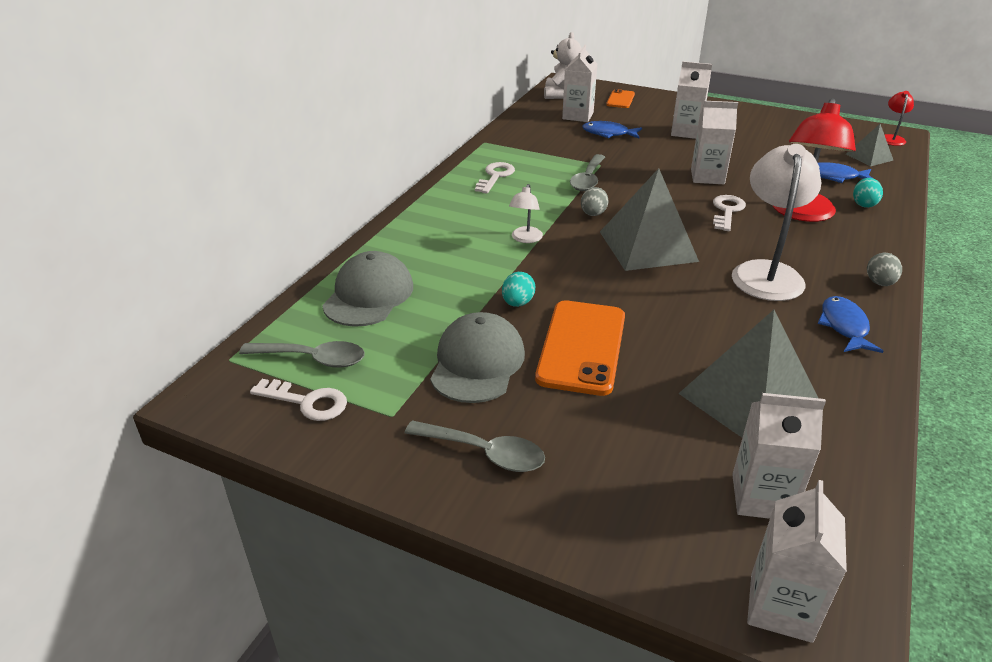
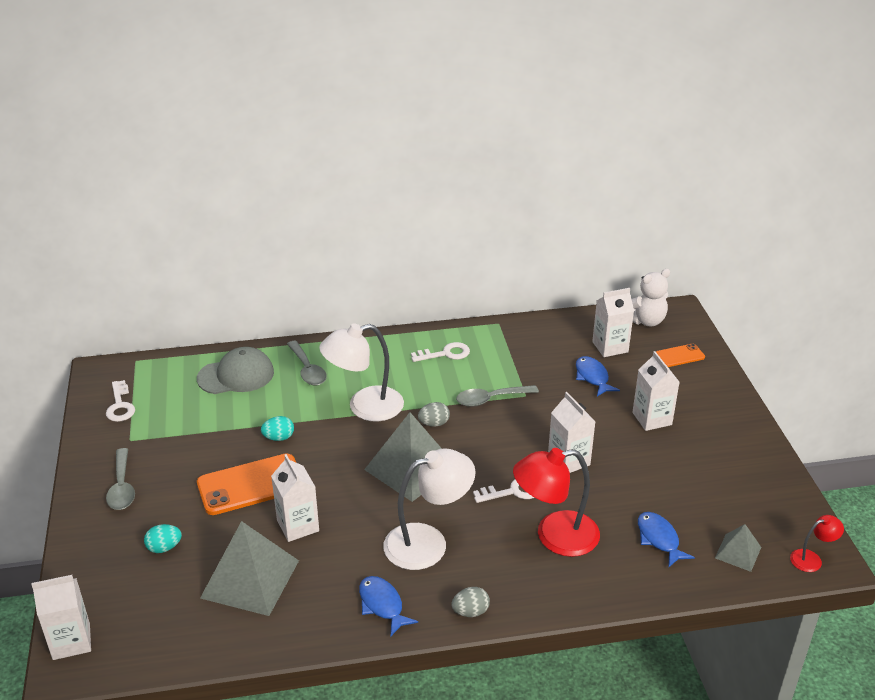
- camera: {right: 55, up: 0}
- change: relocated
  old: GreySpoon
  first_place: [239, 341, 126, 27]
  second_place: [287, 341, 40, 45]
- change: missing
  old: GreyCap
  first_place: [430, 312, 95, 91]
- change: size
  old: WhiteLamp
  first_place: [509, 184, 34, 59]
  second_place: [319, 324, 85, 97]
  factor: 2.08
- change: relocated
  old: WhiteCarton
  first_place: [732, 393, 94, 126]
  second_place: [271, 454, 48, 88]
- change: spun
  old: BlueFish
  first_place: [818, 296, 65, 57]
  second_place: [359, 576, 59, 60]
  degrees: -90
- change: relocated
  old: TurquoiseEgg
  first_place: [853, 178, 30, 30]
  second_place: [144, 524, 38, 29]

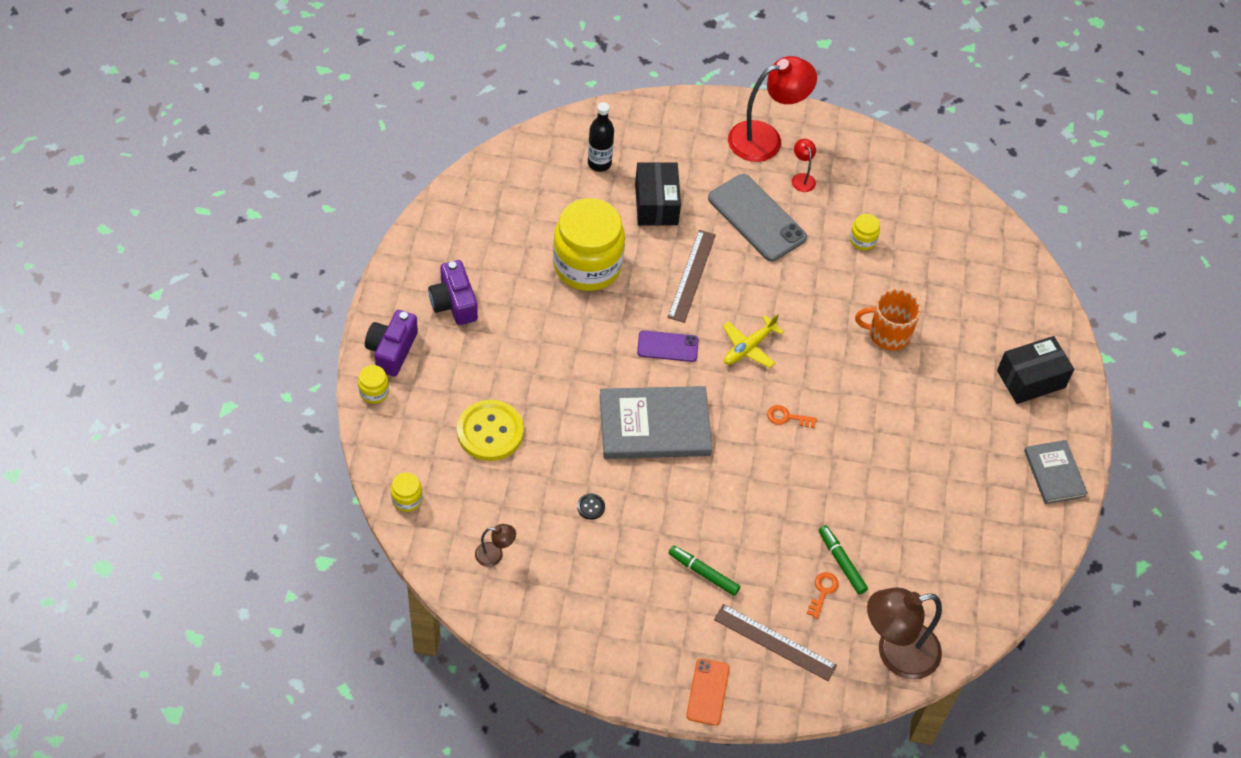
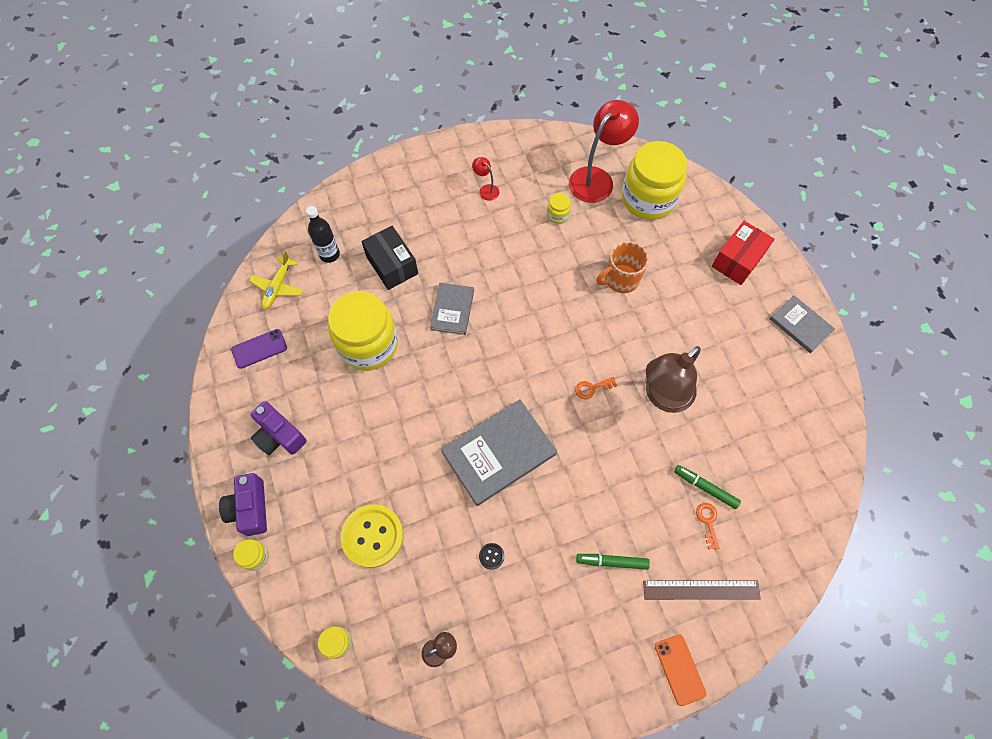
- camera: {right: -25, up: 10}
- change: relocated
  old: PurplePhone
  first_place: [637, 330, 62, 32]
  second_place: [231, 329, 56, 40]
- change: exchanged
  old: BrownRuler
  new: GreyBook
  first_place: [668, 230, 48, 93]
  second_place: [430, 283, 44, 52]
- change: missing
  old: GreyPhone
  first_place: [708, 174, 99, 88]
- change: relocated
  old: YellowPlane
  first_place: [723, 314, 61, 54]
  second_place: [249, 251, 54, 59]
- change: relocated
  old: RedLamp
  first_place: [728, 56, 89, 106]
  second_place: [569, 100, 70, 103]
- change: relocated
  old: BrownLamp
  first_place: [867, 588, 75, 92]
  second_place: [646, 346, 55, 67]
- change: colour
  old: BlackBox
  new: RedBox
  first_place: [997, 336, 78, 68]
  second_place: [711, 221, 63, 64]
- change: appeared
  new: YellowJar
  second_place: [622, 141, 65, 79]

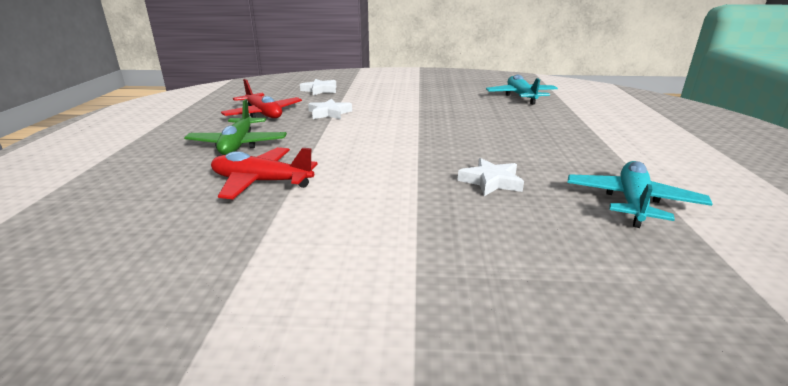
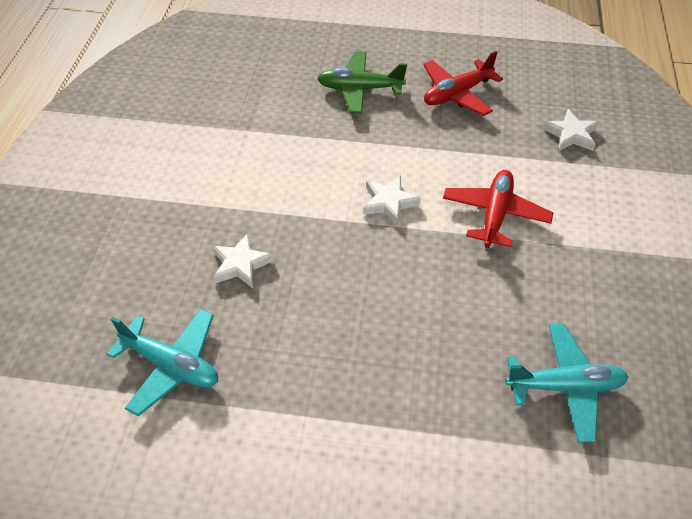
- camera: {right: 95, up: 25}
- change: relocated
  old: RedPlane
  first_place: [211, 147, 107, 52]
  second_place: [443, 170, 110, 78]
- change: relocated
  old: WhiteStar
  first_place: [308, 99, 44, 20]
  second_place: [363, 175, 58, 50]

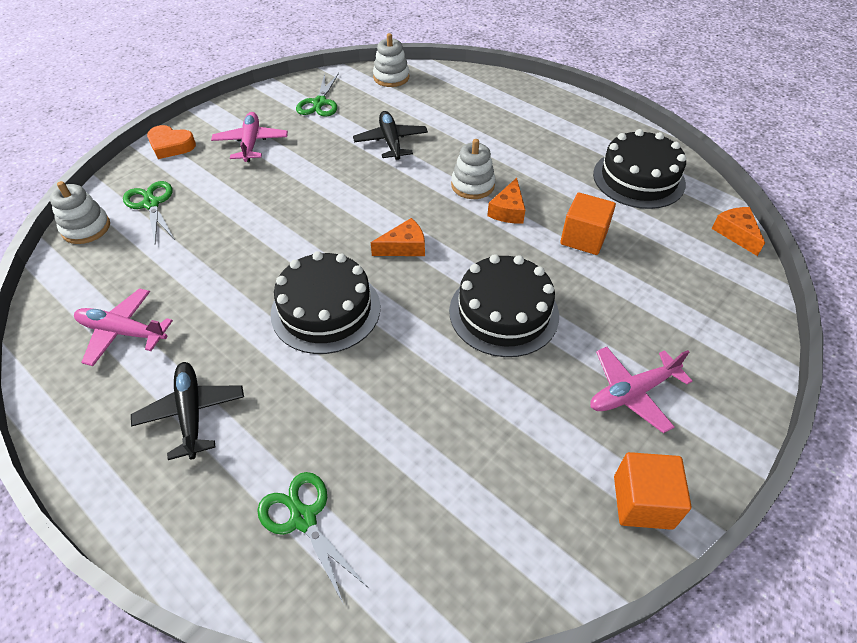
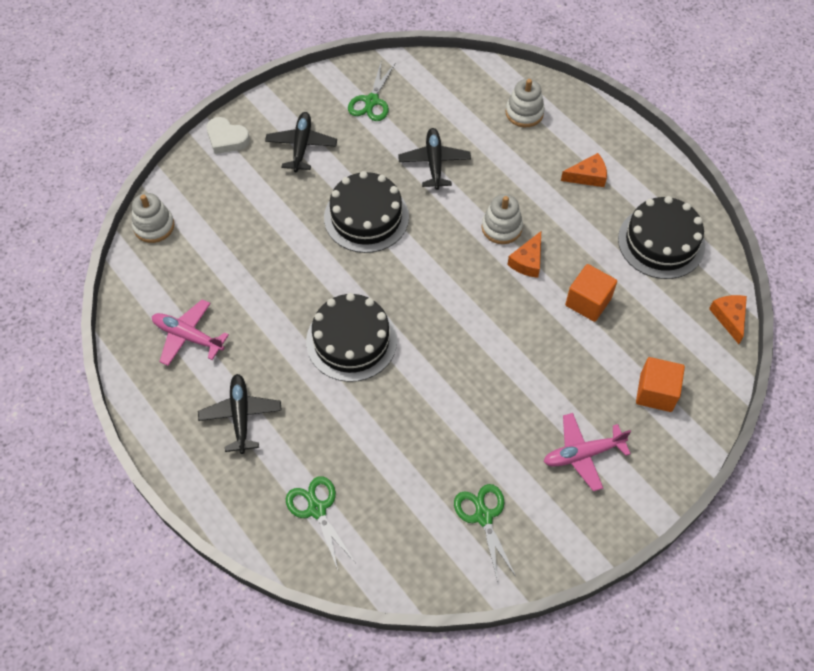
- camera: {right: 10, up: 10}
- change: relocated
  old: GreenScissors
  first_place: [123, 181, 52, 62]
  second_place: [454, 484, 62, 98]
- change: colour
  old: OrangeHeart
  new: WhiteHeart
  first_place: [147, 125, 49, 34]
  second_place: [206, 117, 44, 37]
- change: colour
  old: PinkPlane
  new: BlackPlane
  first_place: [211, 112, 77, 50]
  second_place: [265, 112, 72, 60]
- change: relocated
  old: OrangeCheese
  first_place: [371, 218, 54, 38]
  second_place: [561, 153, 46, 34]
- change: relocated
  old: WhiteStackingToy
  first_place: [373, 33, 36, 54]
  second_place: [506, 79, 39, 48]
- change: relocated
  old: BlackCake
  first_place: [449, 254, 110, 103]
  second_place: [324, 171, 85, 82]
- change: relocated
  old: OrangeCube
  first_place: [614, 452, 78, 78]
  second_place: [636, 357, 49, 55]

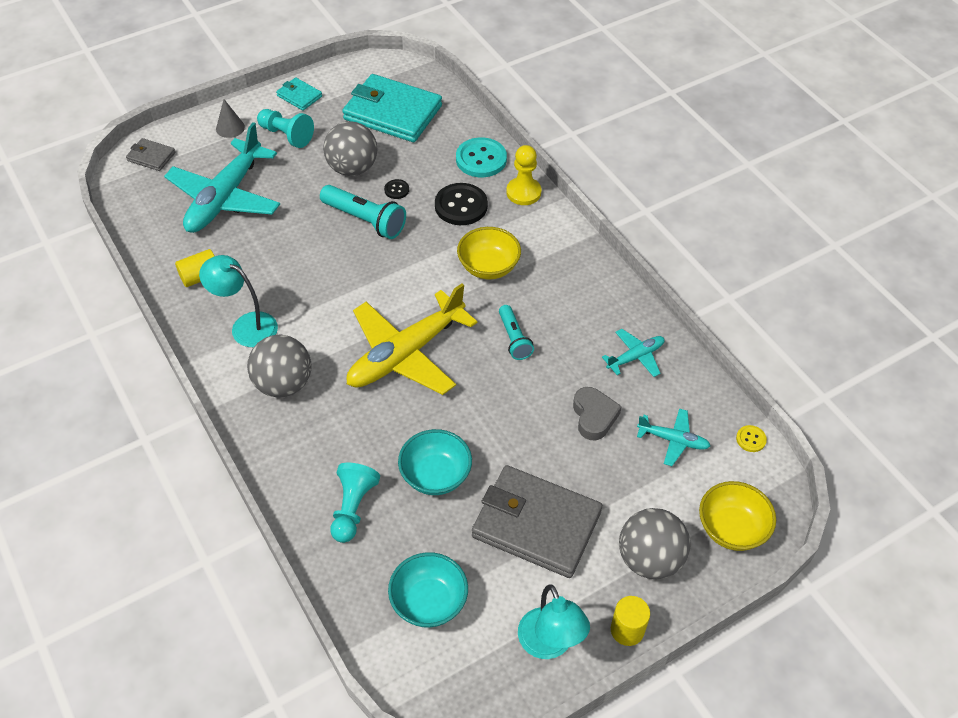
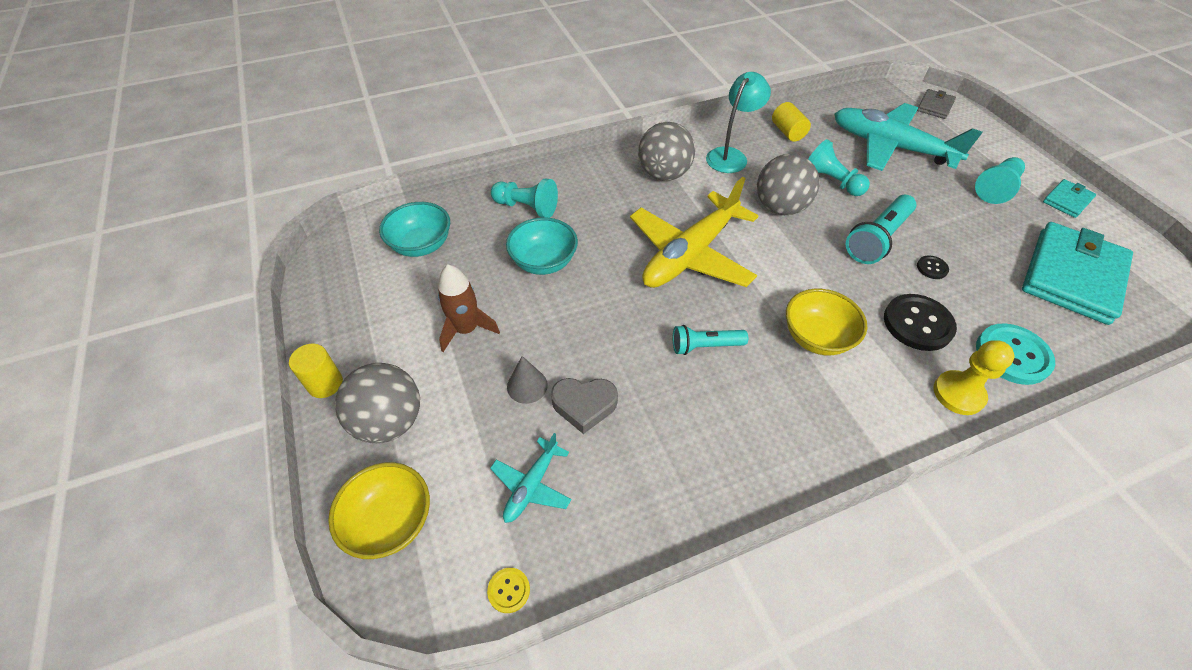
- camera: {right: 100, up: 0}
- change: relocated
  old: GreyCone
  first_place: [216, 99, 29, 39]
  second_place: [507, 356, 41, 48]
- change: relocated
  old: GreyBall
  first_place: [323, 121, 54, 55]
  second_place: [757, 154, 63, 61]
- change: spun
  old: YellowPlane
  first_place: [346, 283, 131, 112]
  second_place: [630, 177, 128, 111]
  degrees: -105
- change: exchanged
  old: GreyWallet
  new: BrownRocket
  first_place: [472, 465, 130, 113]
  second_place: [438, 264, 62, 88]
- change: missing
  old: TurquoiseLamp
  first_place: [518, 585, 72, 74]
- change: missing
  old: TurquoisePlane
  first_place: [602, 329, 63, 48]
- change: appeared
  new: TurquoisePawn
  second_place: [808, 139, 62, 57]

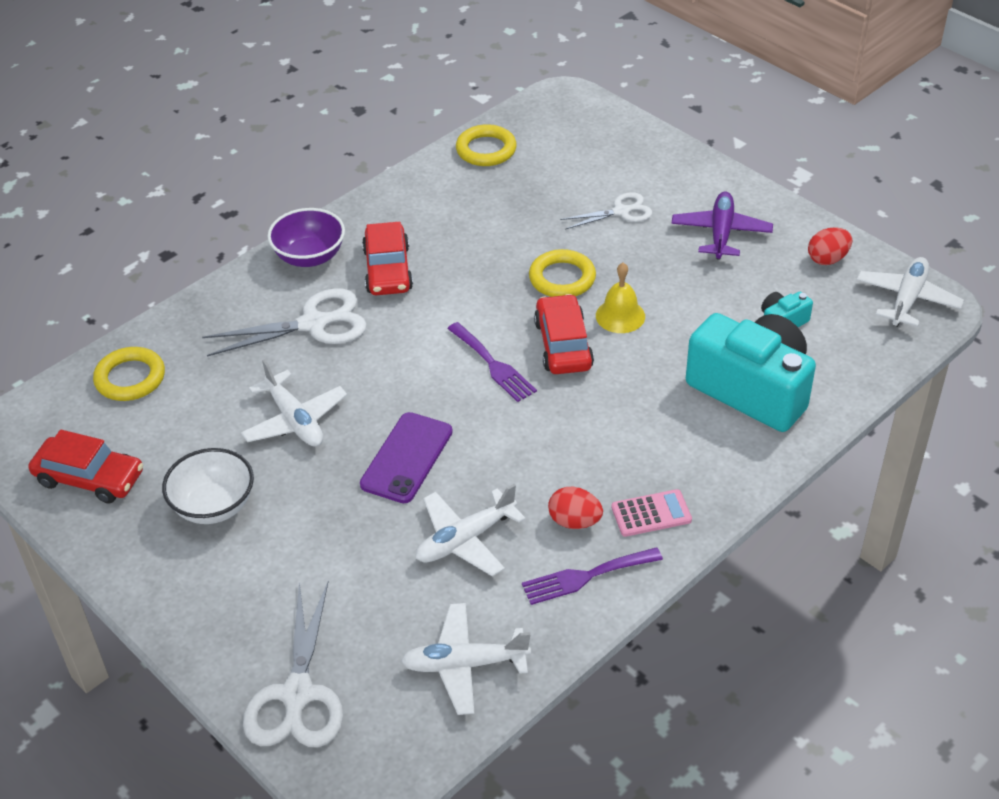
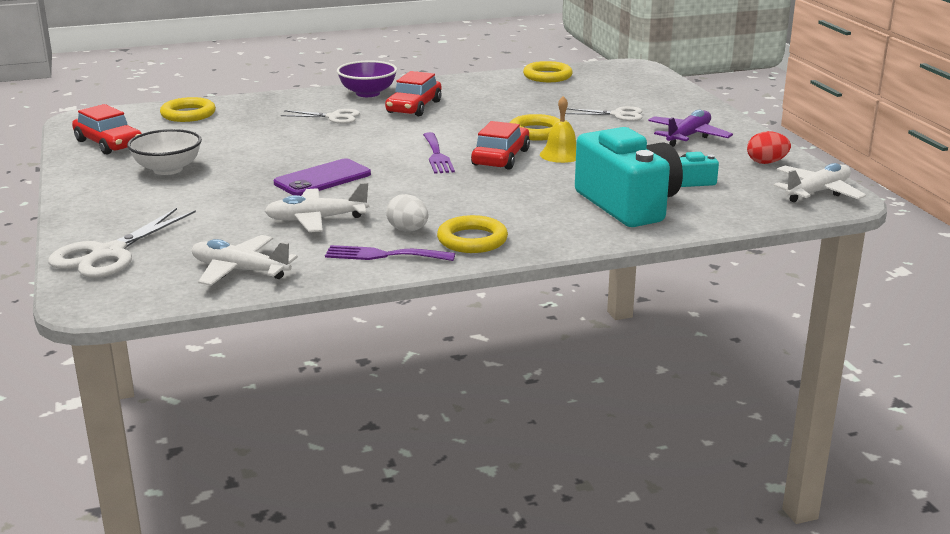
- camera: {right: 25, up: -20}
- change: size
  old: WhiteScissors
  first_place: [202, 288, 165, 69]
  second_place: [281, 109, 79, 15]
  factor: 0.61
- change: missing
  old: WhitePlane
  first_place: [241, 359, 106, 87]
- change: colour
  old: RedEgg
  new: WhiteEgg
  first_place: [548, 487, 55, 42]
  second_place: [386, 194, 43, 38]
- change: exchanged
  old: PinkCalculator
  new: YellowRing
  first_place: [611, 489, 81, 48]
  second_place: [437, 215, 71, 38]

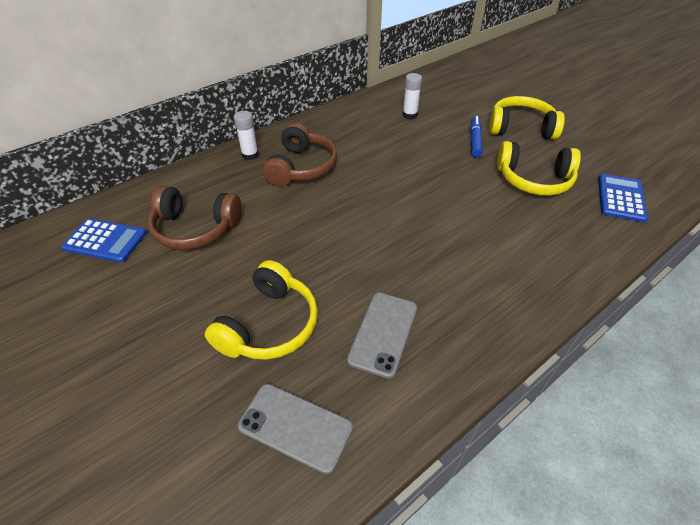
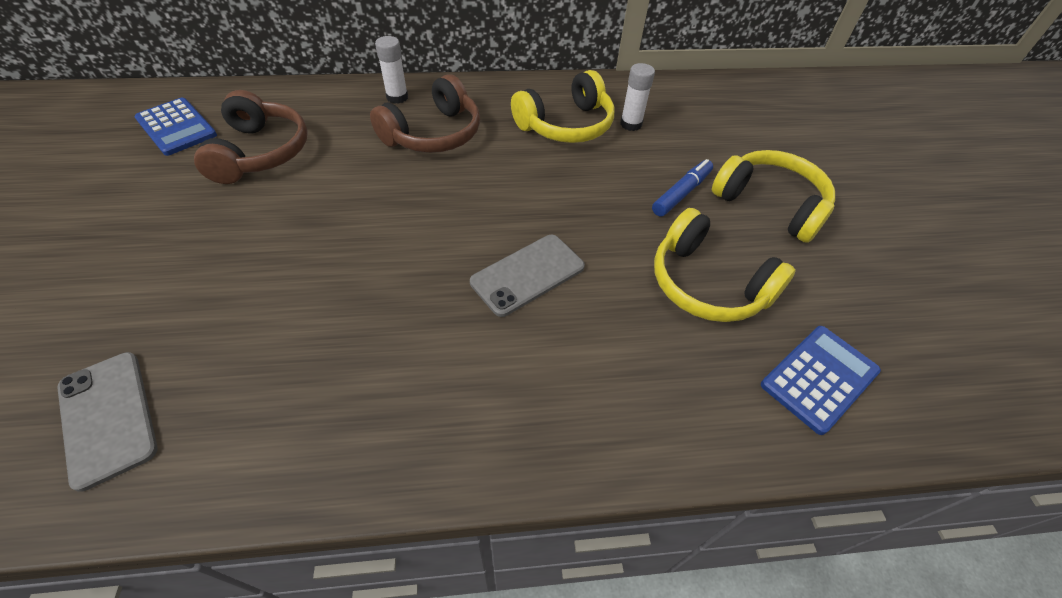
- camera: {right: 30, up: 5}
- change: spun
  old: BrownHeadphones
  first_place: [148, 186, 94, 64]
  second_place: [194, 90, 114, 94]
  degrees: -135
- change: relocated
  old: YellowHeadphones
  first_place: [205, 260, 113, 100]
  second_place: [511, 70, 103, 73]
- change: relocated
  old: GreyPhone
  first_place: [347, 293, 70, 86]
  second_place: [470, 235, 115, 82]

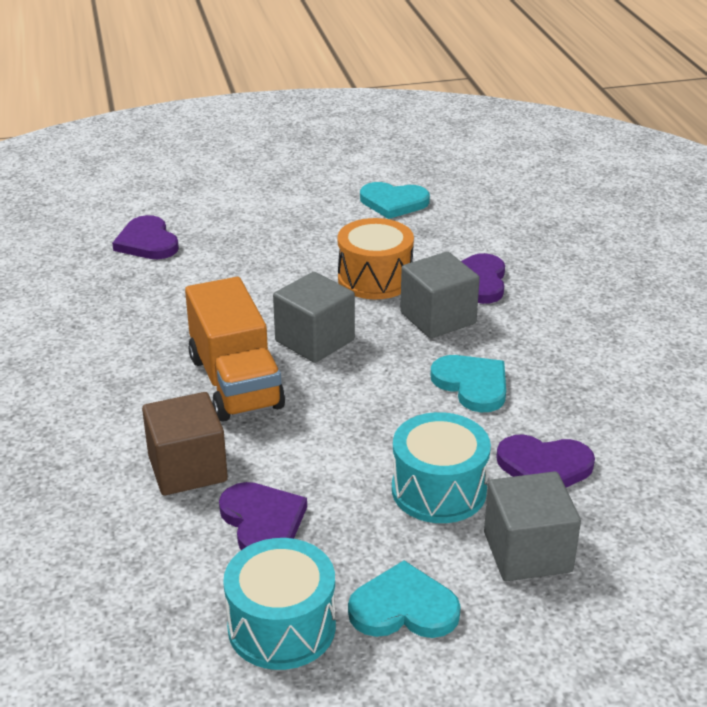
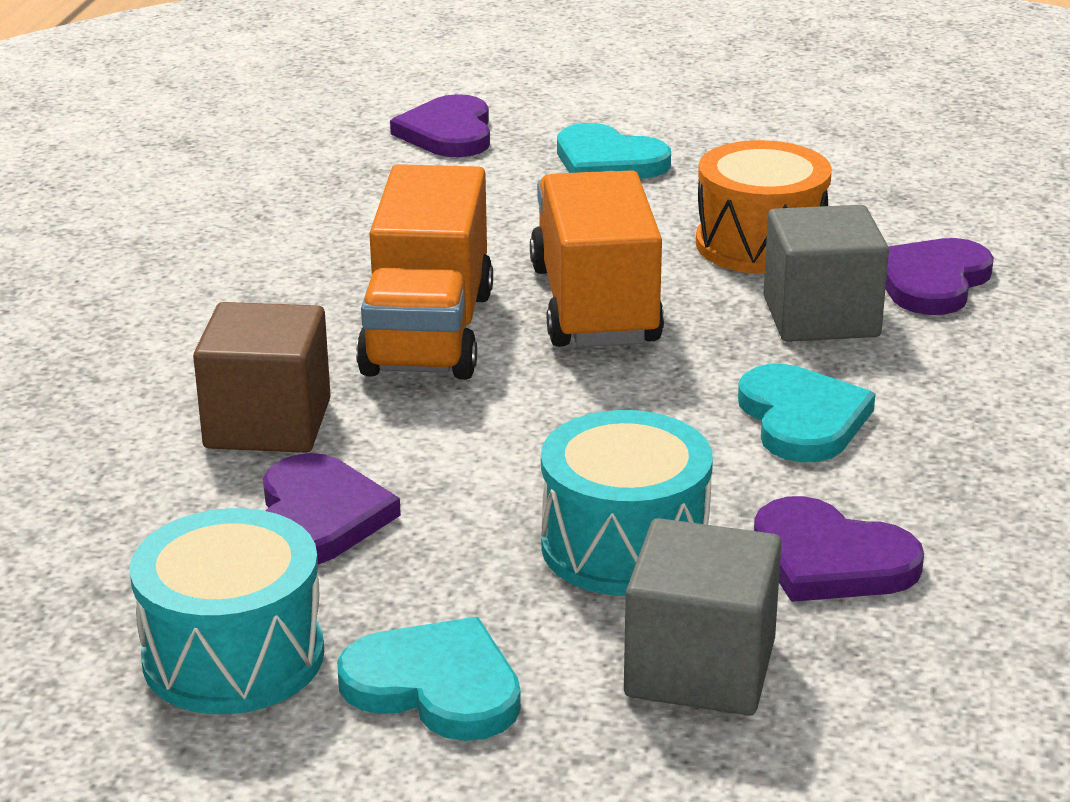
- camera: {right: 25, up: -5}
- change: exchanged
  old: GreyCube
  new: OrangeTruck
  first_place: [273, 272, 82, 91]
  second_place: [530, 170, 134, 177]
- change: relocated
  old: TurquoiseHeart
  first_place: [360, 182, 70, 37]
  second_place: [557, 123, 114, 56]

